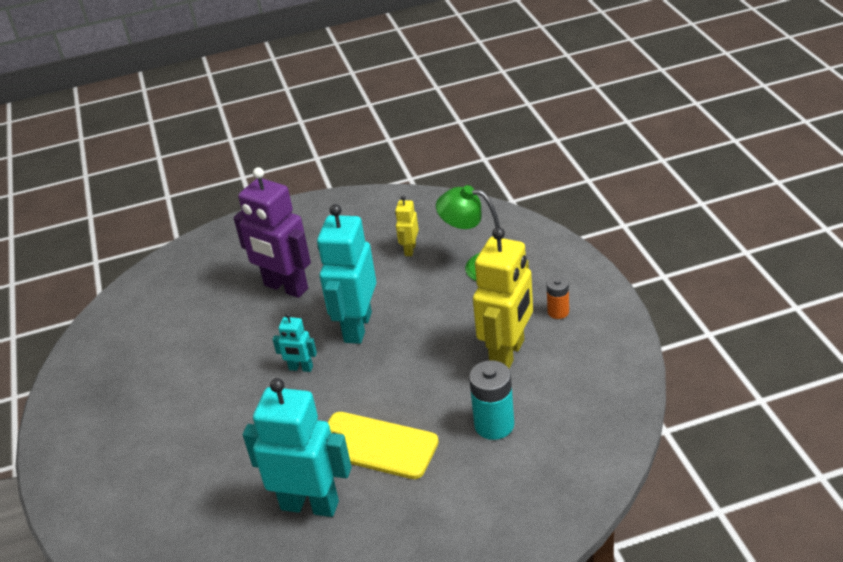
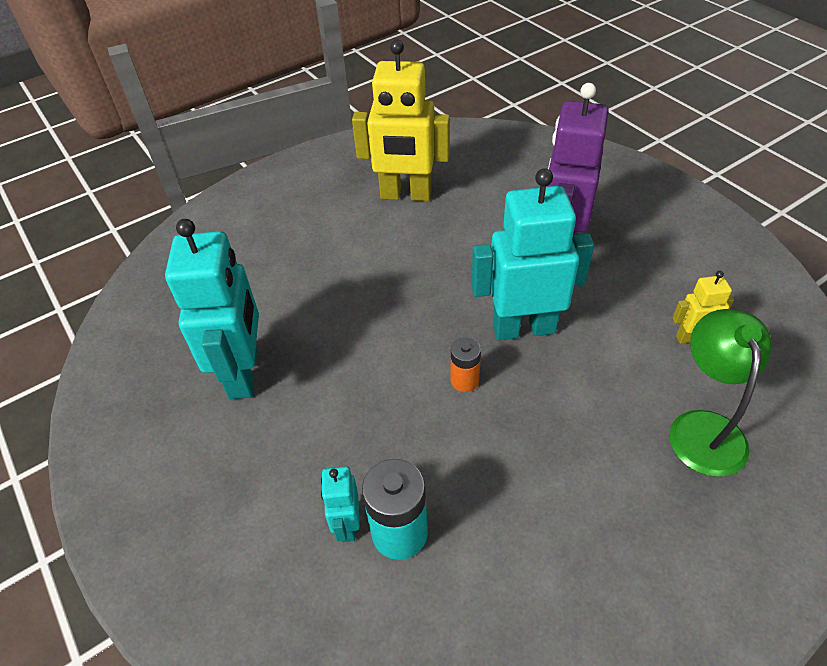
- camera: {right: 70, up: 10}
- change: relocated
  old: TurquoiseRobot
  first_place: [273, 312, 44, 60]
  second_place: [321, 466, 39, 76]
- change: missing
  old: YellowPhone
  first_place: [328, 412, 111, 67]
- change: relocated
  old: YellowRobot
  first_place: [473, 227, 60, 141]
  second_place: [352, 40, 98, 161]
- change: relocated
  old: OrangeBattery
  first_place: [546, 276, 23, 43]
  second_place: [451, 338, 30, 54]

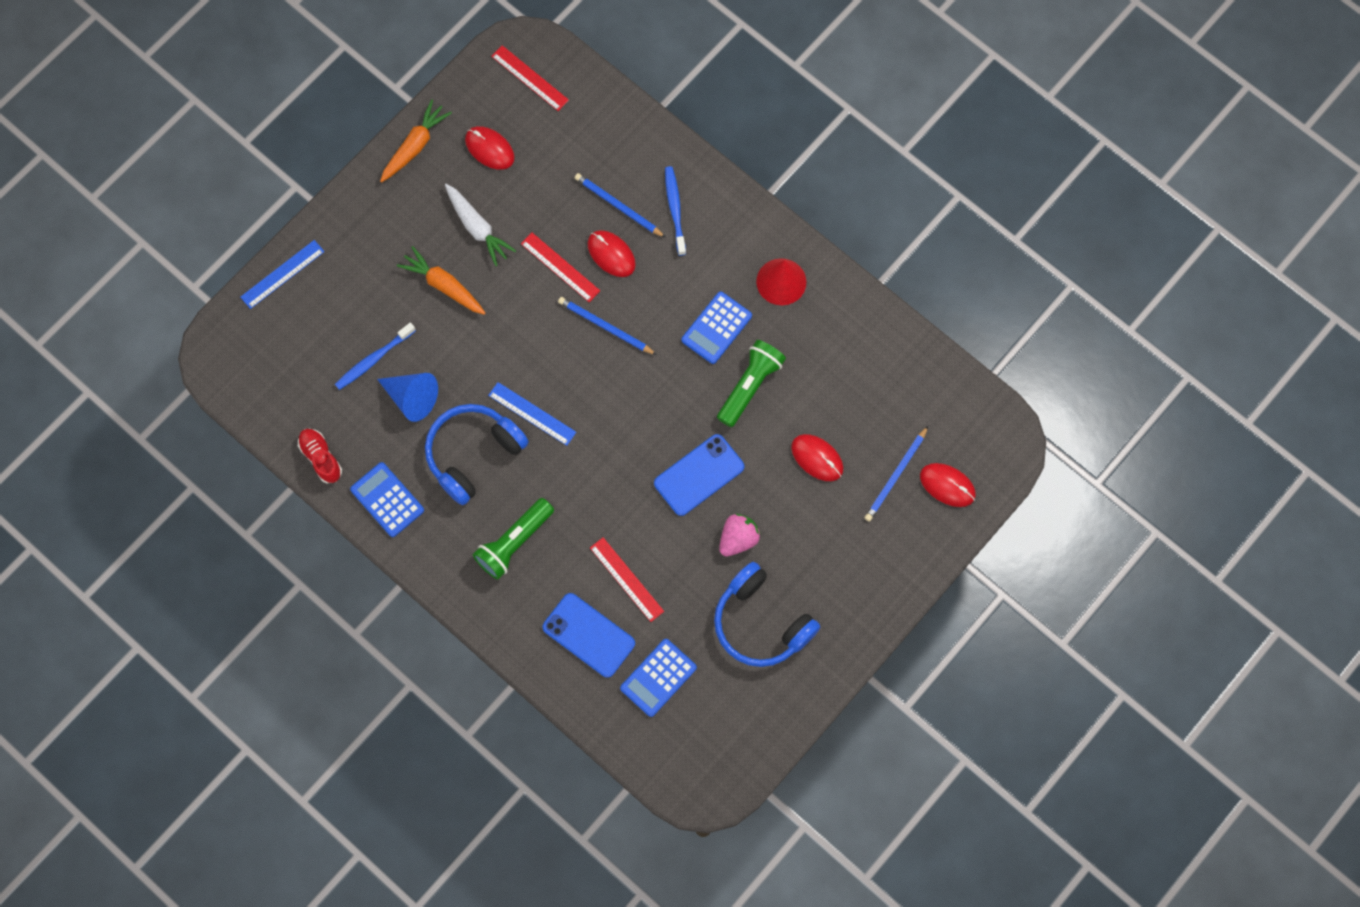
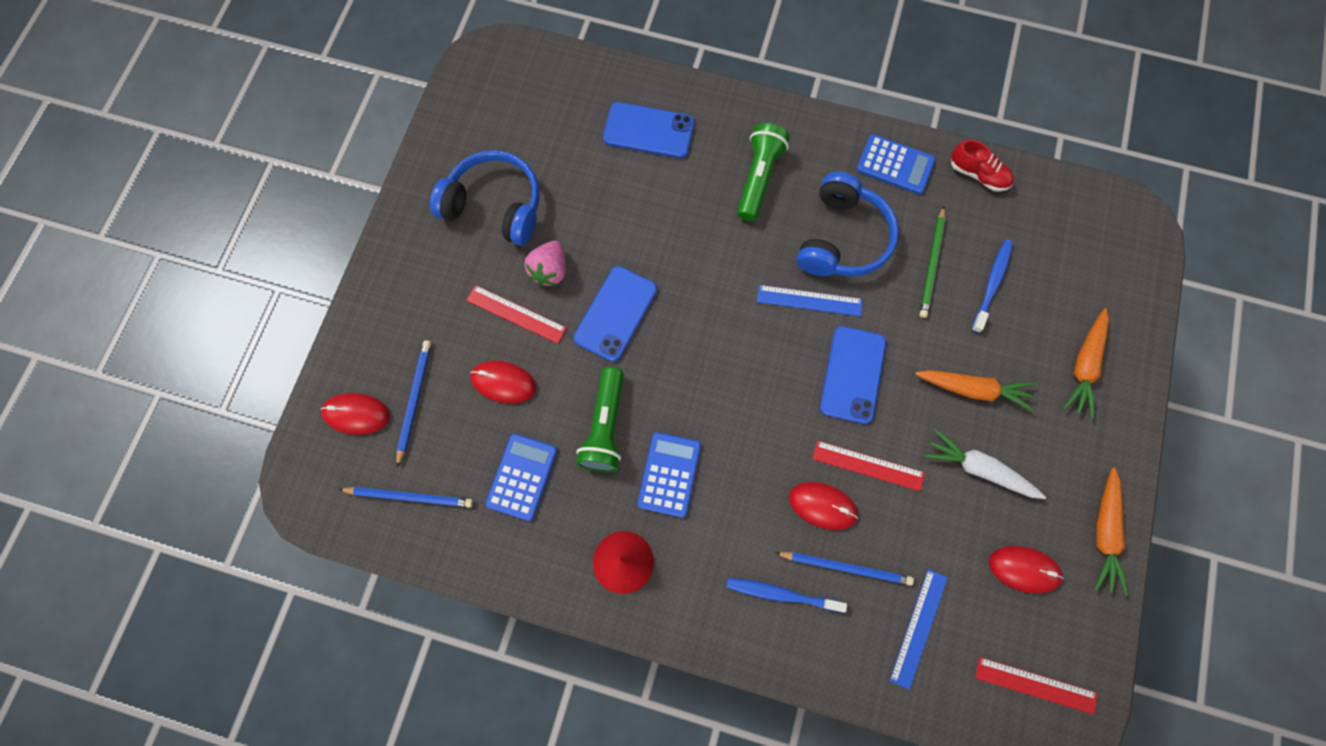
- camera: {right: 155, up: 0}
- change: relocated
  old: BlueRuler
  first_place: [240, 240, 85, 69]
  second_place: [890, 569, 58, 121]
- change: exchanged
  old: BlueCone
  new: GreenPencil
  first_place: [377, 373, 61, 49]
  second_place: [920, 206, 26, 112]
- change: relocated
  old: BluePencil
  first_place: [558, 297, 99, 58]
  second_place: [338, 487, 135, 21]
- change: relocated
  old: RedRuler
  first_place: [590, 537, 74, 85]
  second_place: [466, 285, 101, 59]
- change: relocated
  old: BlueCalculator
  first_place: [620, 639, 77, 78]
  second_place: [485, 434, 72, 87]
- change: spun
  old: BlueToothbrush
  first_place: [665, 166, 21, 90]
  second_place: [726, 578, 121, 35]
  degrees: 135
- change: appeared
  new: BluePhone
  second_place: [820, 326, 66, 98]
- change: appeared
  new: OrangeCarrot
  second_place: [1064, 308, 45, 111]

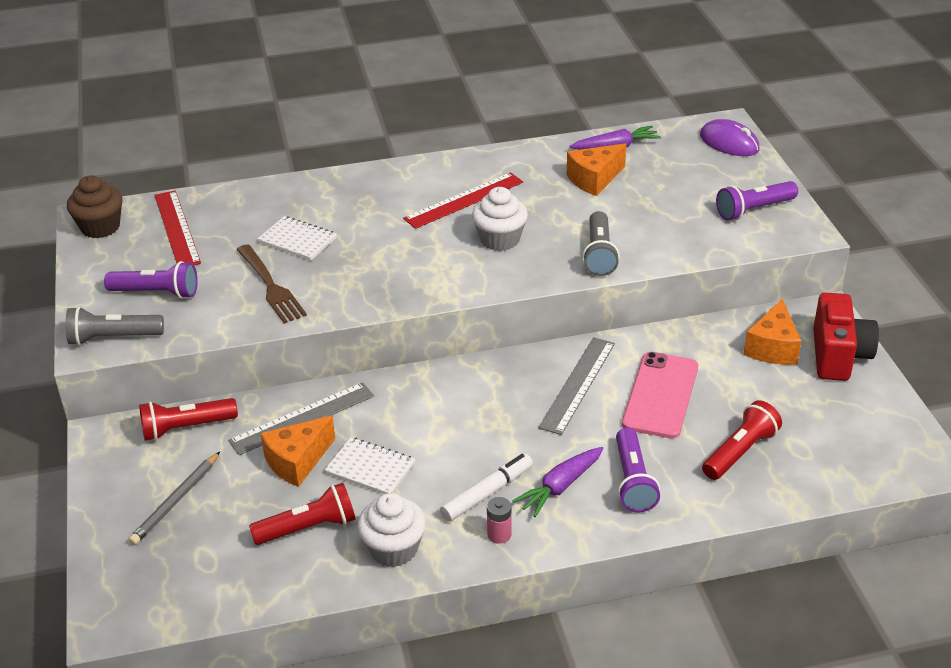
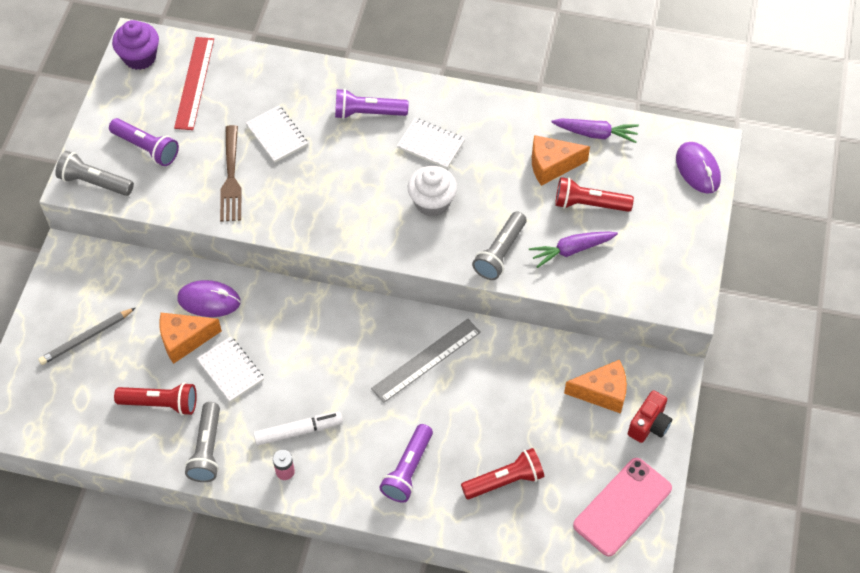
- camera: {right: 25, up: 20}
- change: colour
  old: BrownCupcake
  new: PurpleCupcake
  first_place: [67, 175, 55, 63]
  second_place: [112, 20, 47, 50]
- change: relocated
  old: RedFlashlight
  first_place: [139, 398, 99, 43]
  second_place: [555, 177, 79, 35]
- change: exchanged
  old: GreyRuler
  new: PurpleMouse
  first_place: [228, 382, 146, 73]
  second_place: [178, 280, 62, 37]
- change: exchanged
  old: WhiteCupcake
  new: GreyFlashlight
  first_place: [357, 493, 69, 74]
  second_place: [185, 402, 35, 80]
- change: exchanged
  old: RedRuler
  new: WhiteNotebook
  first_place: [403, 172, 120, 57]
  second_place: [397, 118, 68, 51]
- change: relocated
  old: PurpleCarrot
  first_place: [512, 447, 92, 70]
  second_place: [529, 231, 89, 37]
- change: relocated
  old: PinkPhone
  first_place: [622, 352, 76, 87]
  second_place: [573, 458, 99, 98]
- change: relocated
  old: PurpleFlashlight
  first_place: [716, 181, 82, 40]
  second_place: [335, 89, 74, 30]
- change: spun
  old: OrangeCheese
  first_place: [744, 299, 57, 66]
  second_place: [564, 360, 63, 54]
  degrees: -135
- change: size
  old: RedCamera
  first_place: [813, 293, 66, 88]
  second_place: [628, 390, 44, 53]
  factor: 0.65

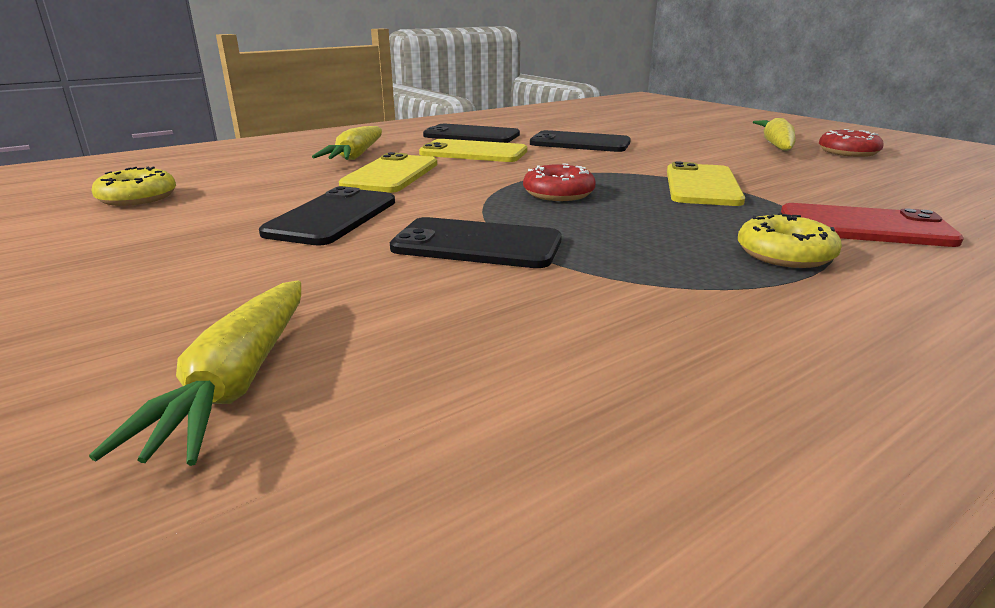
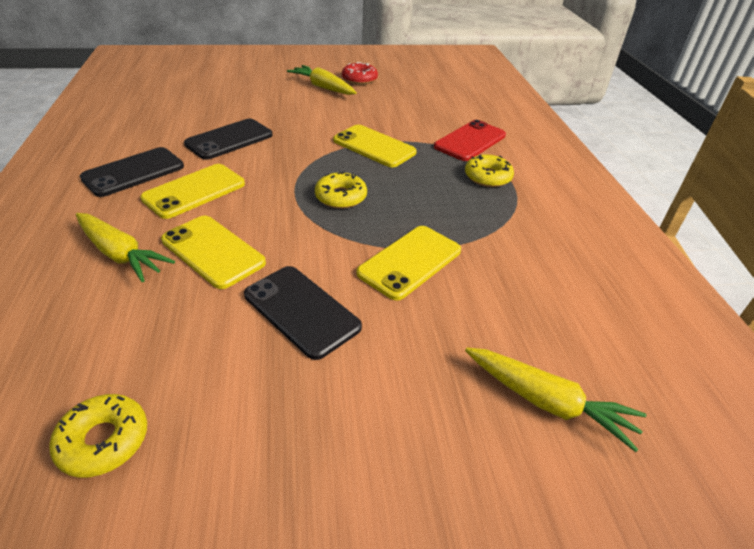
- camera: {right: -65, up: 15}
- change: colour
  old: BlackPhone
  new: YellowPhone
  first_place: [390, 217, 172, 51]
  second_place: [357, 226, 104, 74]
- change: colour
  old: RedDonut
  new: YellowDonut
  first_place: [523, 163, 73, 38]
  second_place: [315, 171, 52, 38]

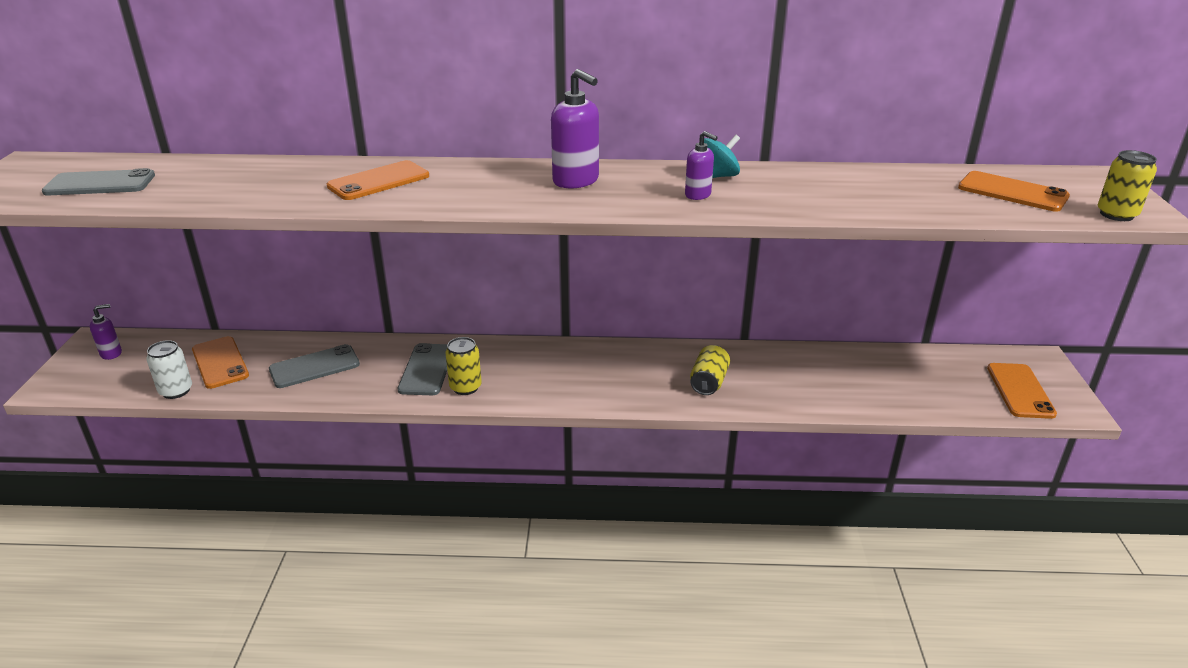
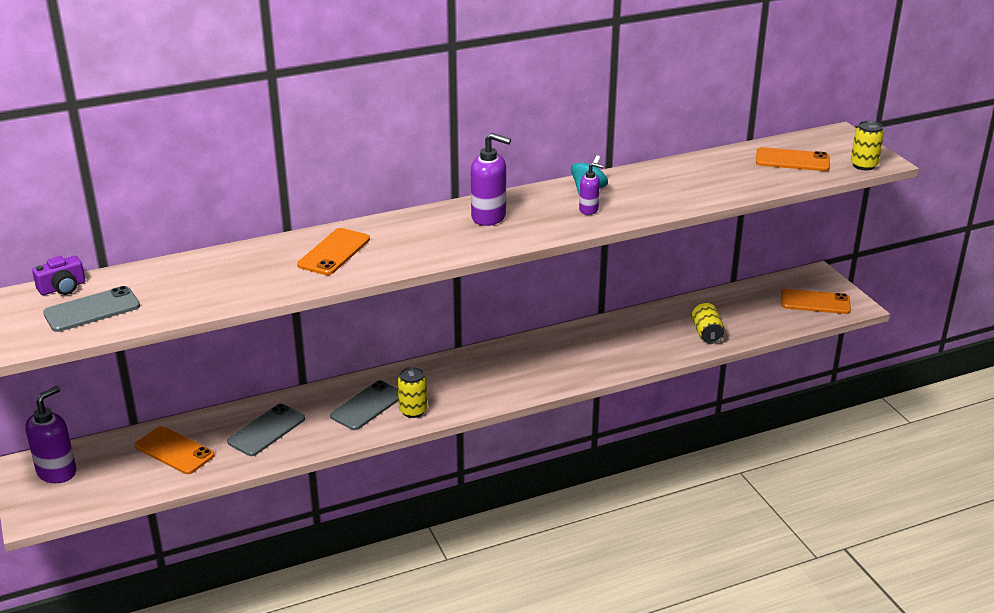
- camera: {right: -25, up: 0}
- change: size
  old: PurpleSoapDispenser
  first_place: [90, 304, 32, 56]
  second_place: [25, 386, 51, 97]
  factor: 1.74
- change: missing
  old: WhiteCan
  first_place: [146, 340, 46, 59]
- change: spun
  old: GreyPhone
  first_place: [398, 343, 50, 52]
  second_place: [330, 380, 68, 50]
  degrees: 60
- change: relocated
  old: YellowCan
  first_place: [690, 345, 40, 50]
  second_place: [691, 303, 34, 41]
- change: spun
  old: OrangePhone
  first_place: [987, 363, 70, 56]
  second_place: [781, 289, 70, 25]
  degrees: -60
- change: appeared
  new: PurpleCamera
  second_place: [32, 256, 53, 39]

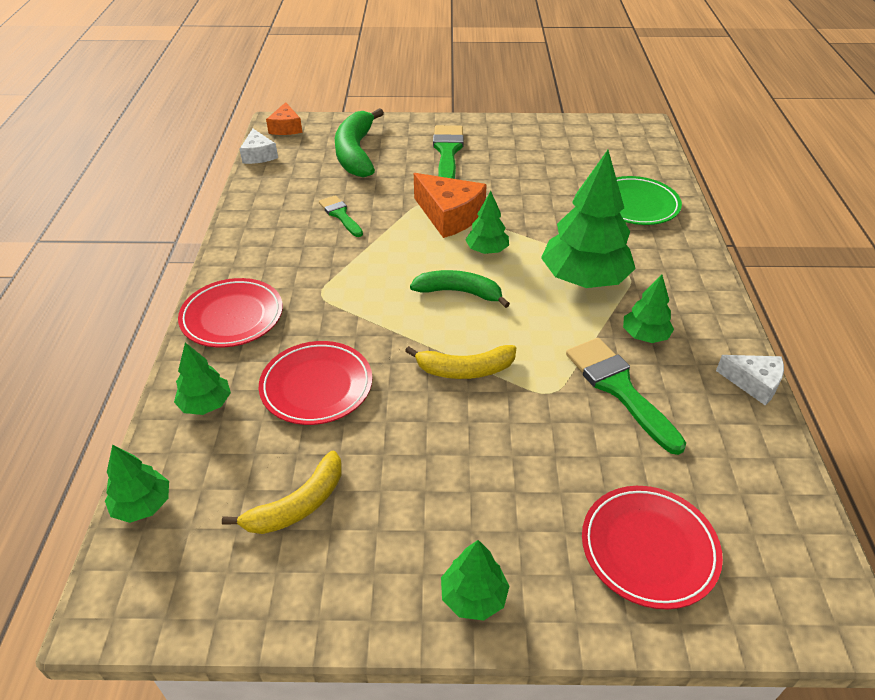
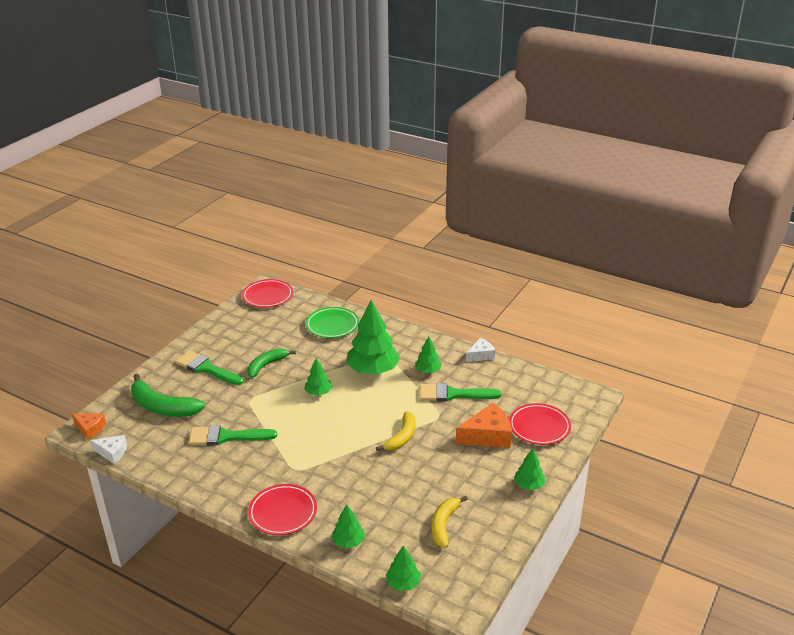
- camera: {right: -60, up: -10}
- change: spun
  old: YellowBanana
  first_place: [222, 451, 120, 83]
  second_place: [432, 496, 36, 52]
  degrees: -150
- change: relocated
  old: RedPlate
  first_place: [259, 341, 113, 84]
  second_place: [242, 279, 51, 29]
- change: size
  old: GreenBrush
  first_place: [319, 195, 44, 42]
  second_place: [189, 425, 88, 21]
  factor: 1.65
- change: relocated
  old: GreenBanana
  first_place: [410, 270, 100, 38]
  second_place: [247, 348, 49, 30]
- change: relocated
  old: OrangeCheese
  first_place: [414, 173, 73, 65]
  second_place: [456, 403, 56, 45]

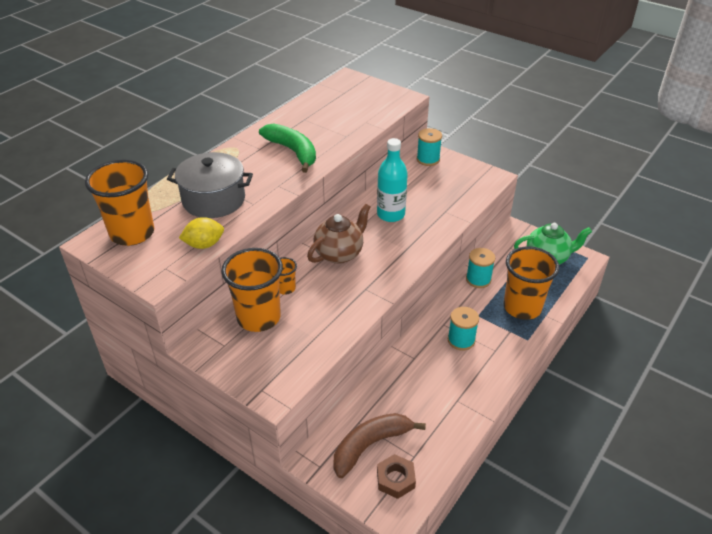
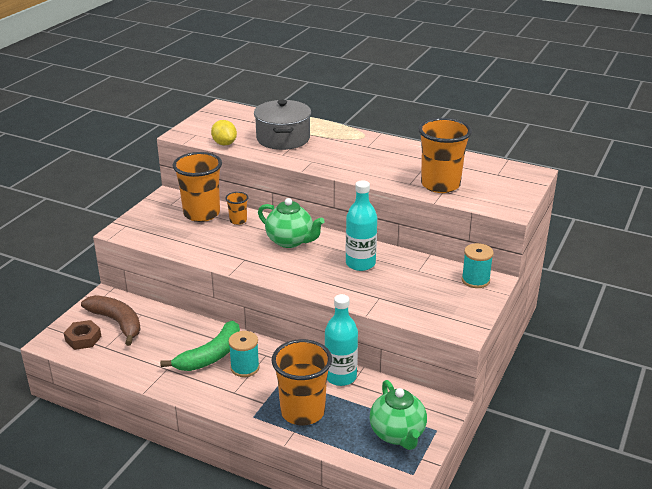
- camera: {right: 80, up: -10}
- change: relocated
  old: OrangeCup
  first_place: [85, 159, 69, 87]
  second_place: [418, 118, 54, 75]
- change: relocated
  old: GreenBanana
  first_place: [259, 123, 57, 50]
  second_place: [160, 321, 80, 50]
- change: colour
  old: BrownTeapot
  new: GreenTeapot
  first_place: [307, 204, 64, 60]
  second_place: [258, 198, 67, 50]
- change: exchanged
  old: TurquoiseSpool
  new: TurquoiseBottle
  first_place: [466, 248, 29, 40]
  second_place: [325, 294, 33, 92]

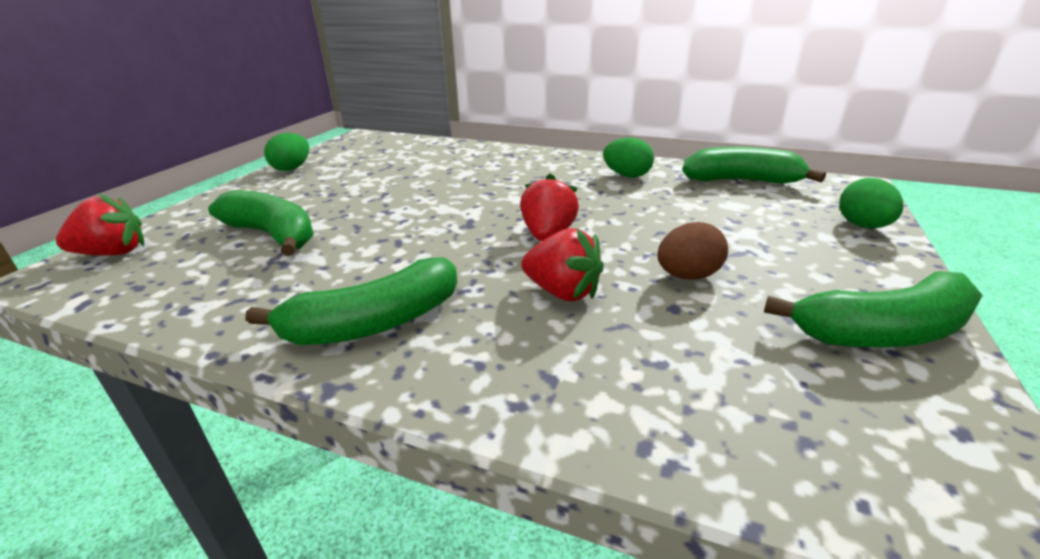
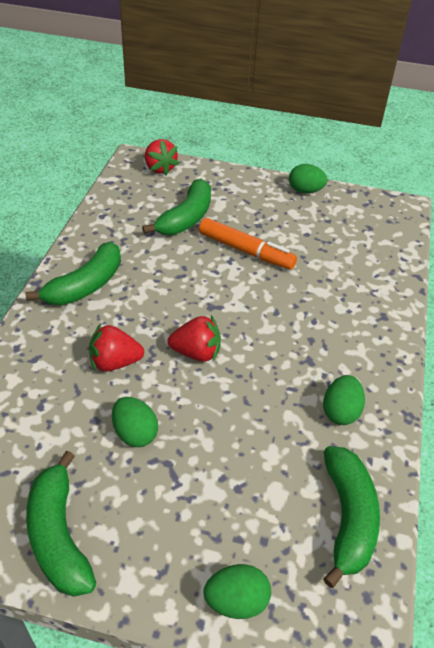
- camera: {right: 80, up: 15}
- change: spun
  old: GreenBanana
  first_place: [245, 257, 212, 88]
  second_place: [26, 242, 95, 63]
  degrees: -105
- change: spun
  old: RedStrawberry
  first_place: [521, 228, 83, 73]
  second_place: [89, 324, 55, 48]
  degrees: 60
- change: colour
  old: BrownEgg
  new: GreenEgg
  first_place: [657, 222, 71, 57]
  second_place: [112, 397, 46, 50]
- change: appeared
  new: OrangeMarker
  second_place: [199, 218, 98, 52]

